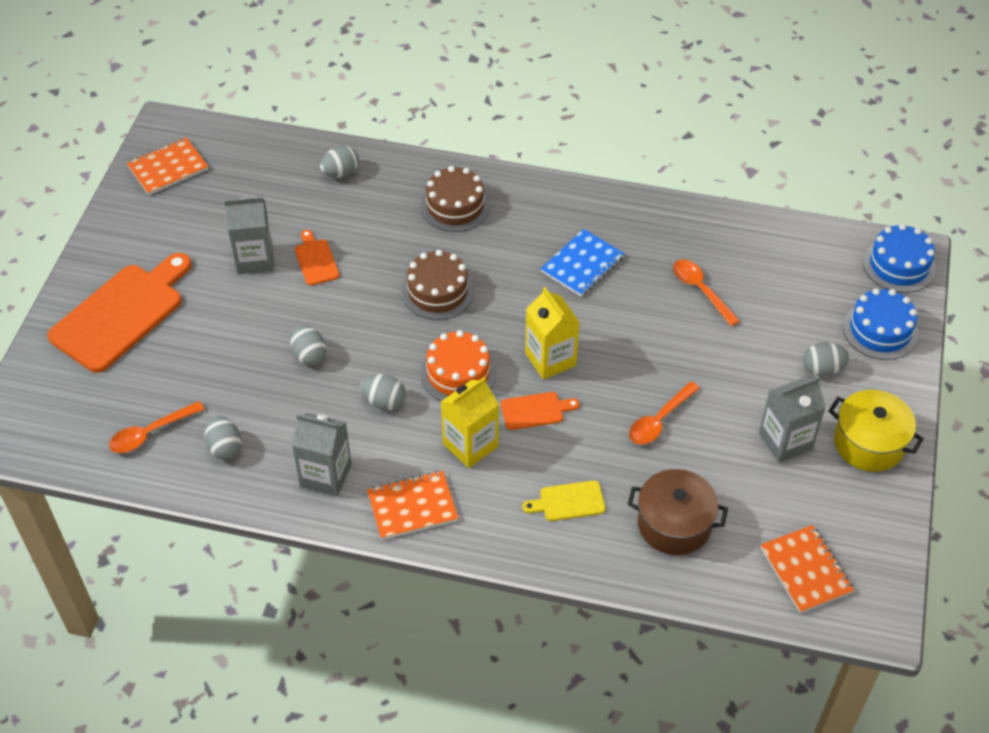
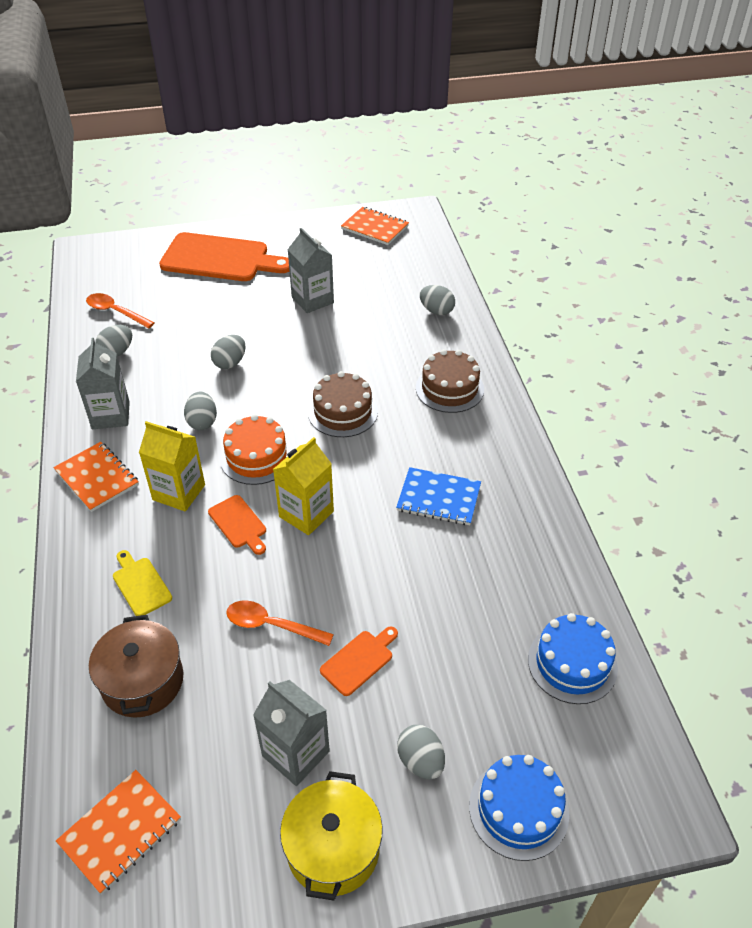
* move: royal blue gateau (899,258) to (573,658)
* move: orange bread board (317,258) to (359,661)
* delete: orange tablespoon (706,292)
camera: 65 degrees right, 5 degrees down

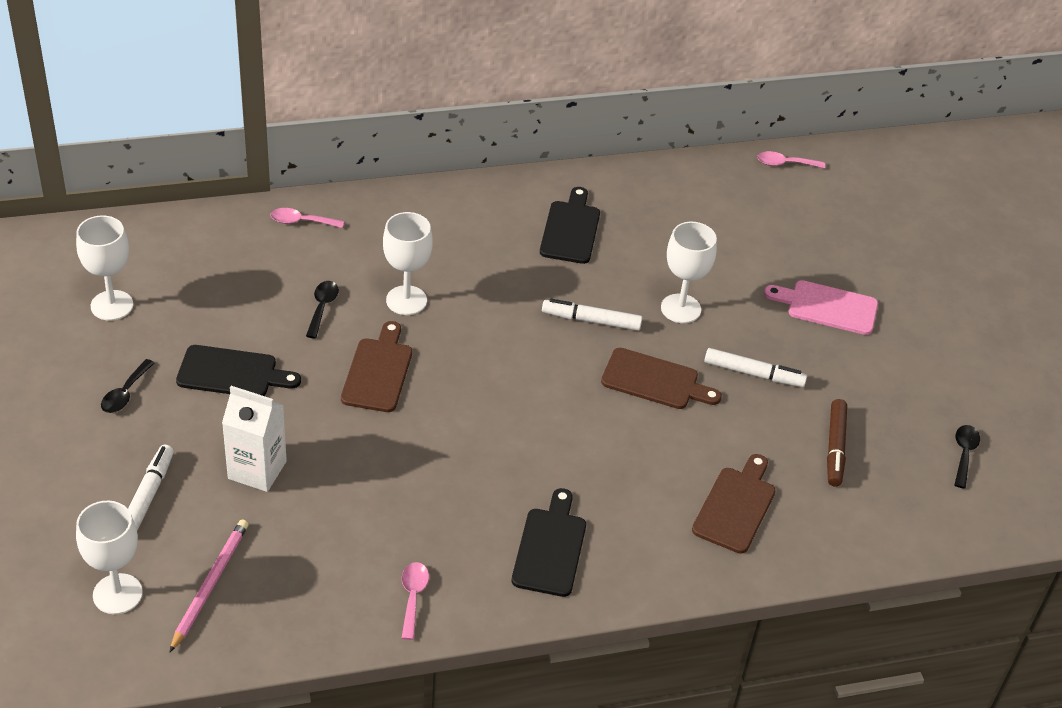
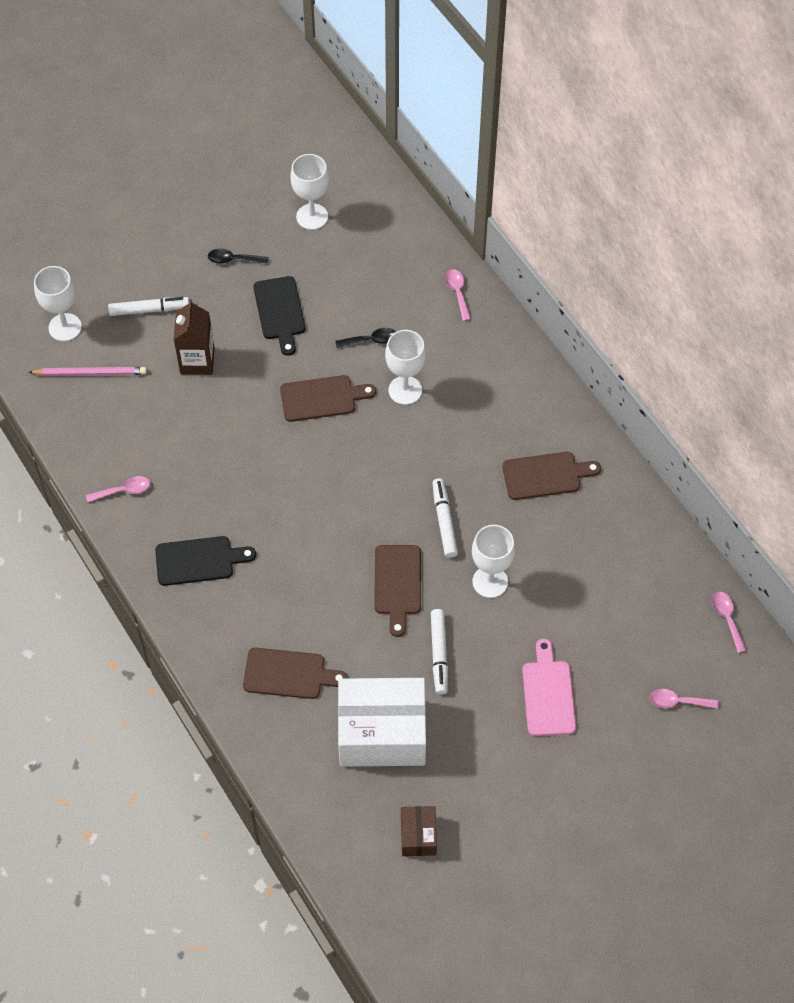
* recolor: jet-black bread board (570,225) to russet bread board (551,476)
* recolor: white juice carton (254,439) to russet juice carton (194,337)
* replace: russet felt pen (837,442) to white box (382,722)
* replace: jet-black tablespoon (967,457) to russet box (419,831)
* insert: pink tablespoon (684,699)
camera: 75 degrees right, 15 degrees up

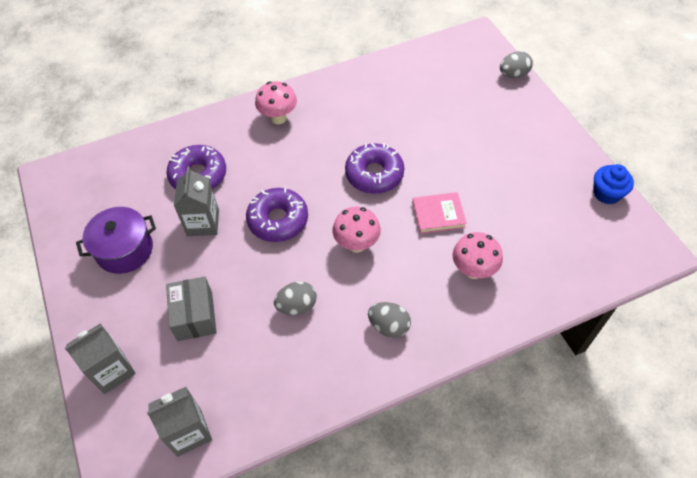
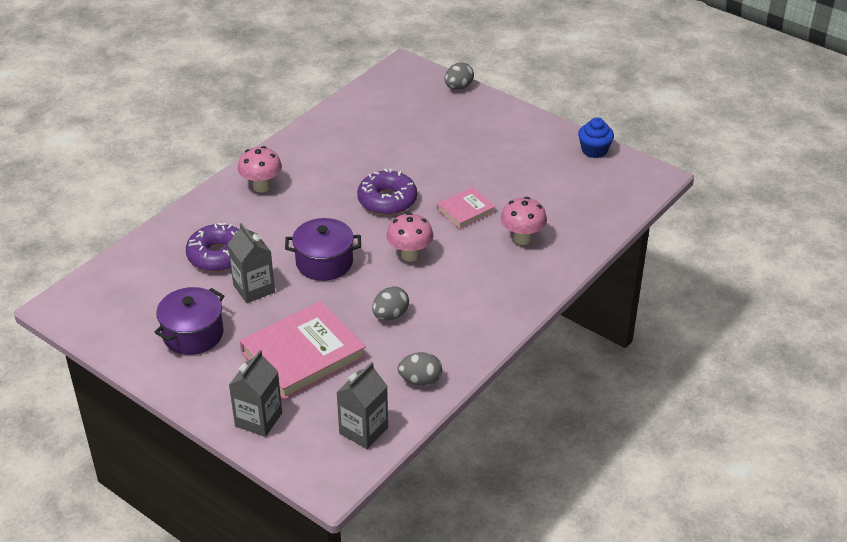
* replace: violet donut (277,215) to violet cooking pot (323,249)
* replace: gray box (191,309) to pink hardback (303,351)
* move: gray toy egg (389,320) to (419,369)
camera: 30 degrees left, 15 degrees down

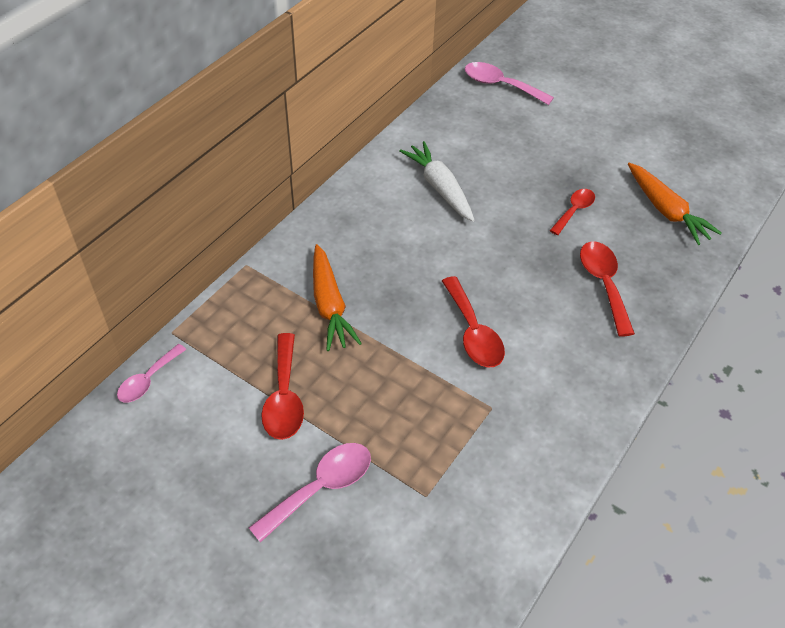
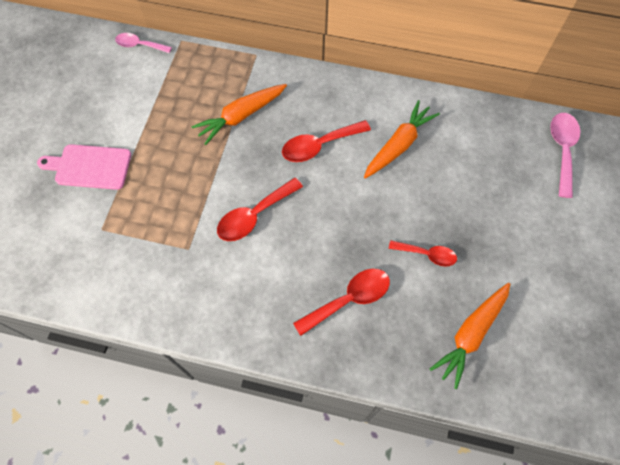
* recolor: white carrot (437,181) to orange carrot (402,139)
* move: red tablespoon (282,386) to (326,141)
* replace: pink tablespoon (310,493) to pink bread board (84,167)
camera: 70 degrees right, 15 degrees up

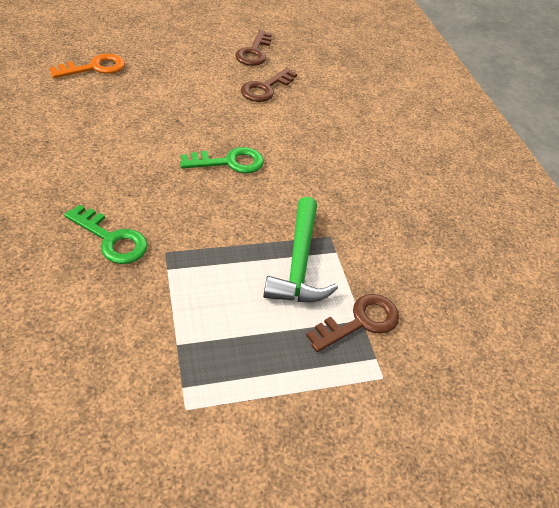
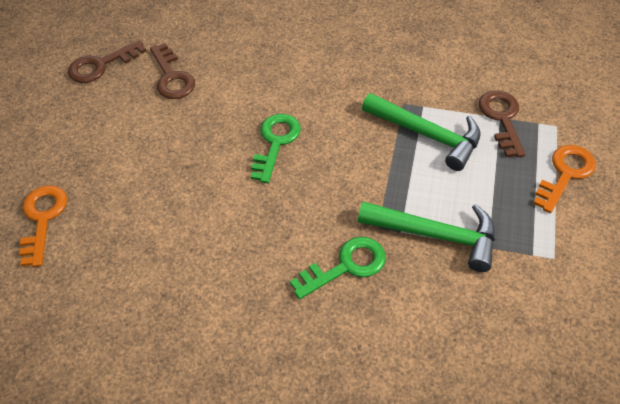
* rotate: russet key (253,48) = (107,61) 105 degrees clockwise
* insert: orange key (564,179)
* insert: leaf-green hammer (426,236)
camera: 55 degrees left, 5 degrees up

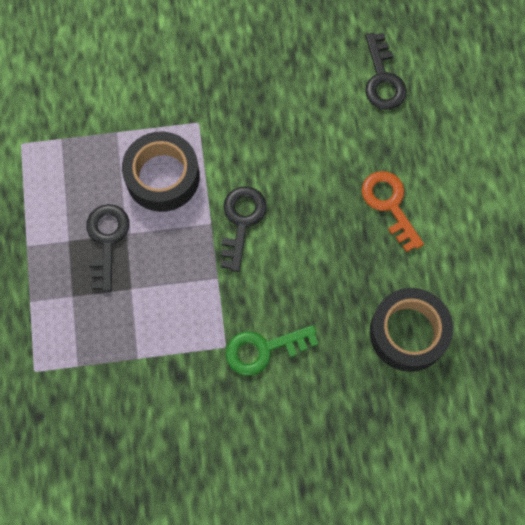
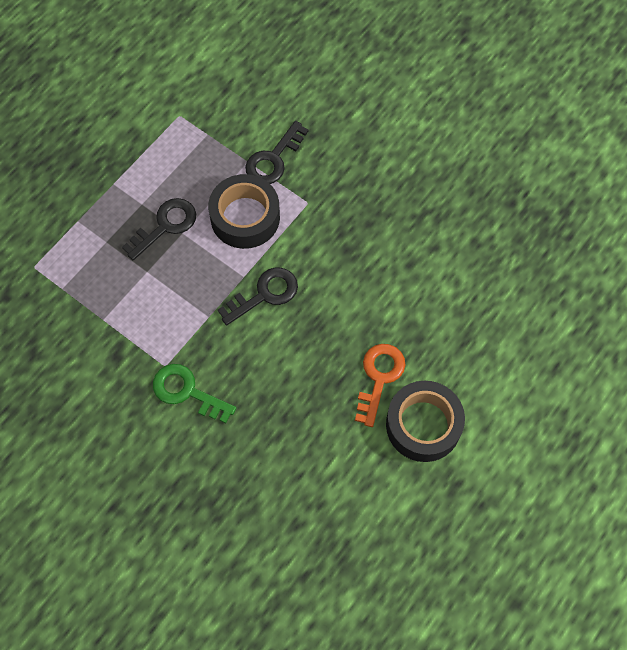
* move: jet-black key (386,71) to (277,152)
* move: jet-black roll of tape (411,330) to (425,421)
camera: 45 degrees right, 5 degrees down

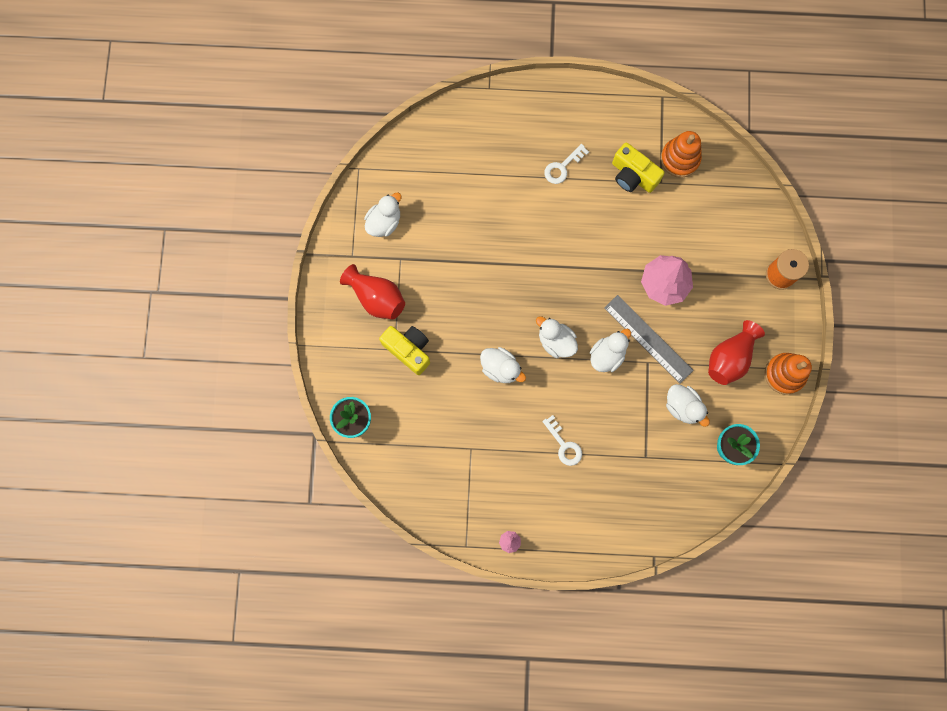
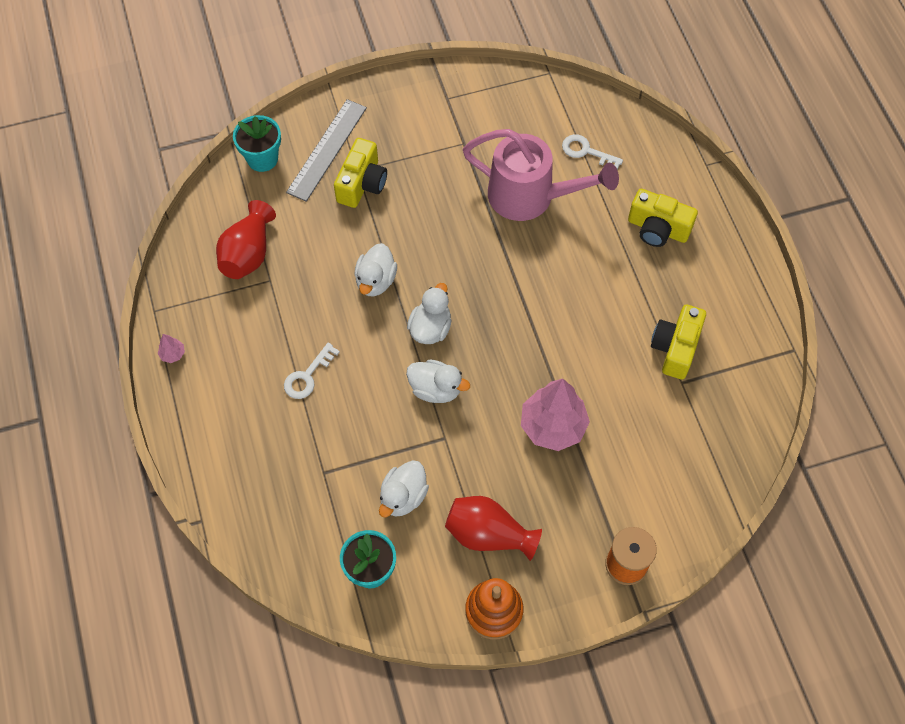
* delete: orange stacking toy (681,154)
* move: white key (566,164) to (592,151)
* delete: white duck (382,214)
* move: red flower vase (372,291) to (246,239)
* move: gray measuring stick (649,339) to (326,150)
* insert: pink watering pot (541,175)
* insert: golden camera (663,218)
camera: 70 degrees right, 15 degrees down

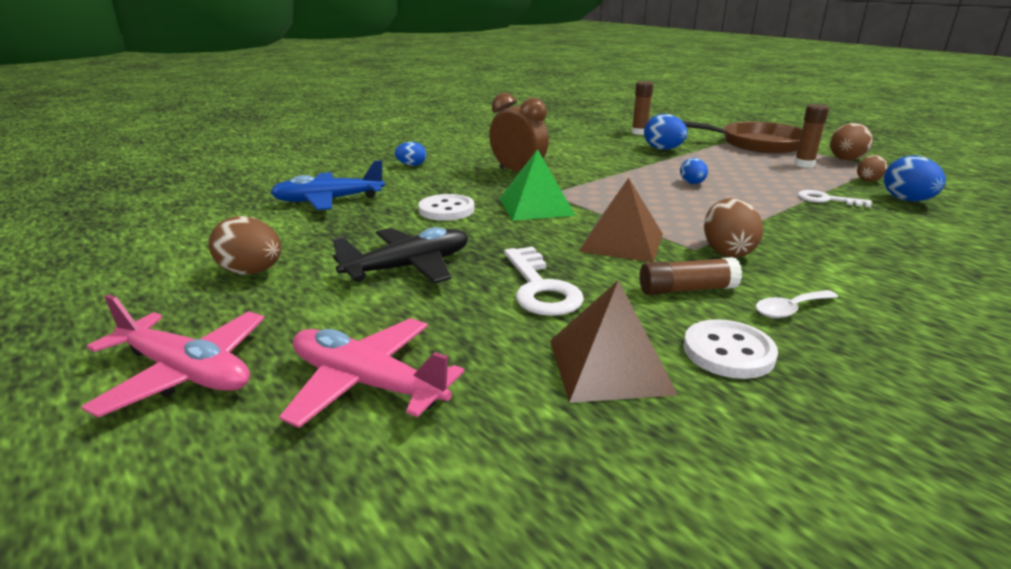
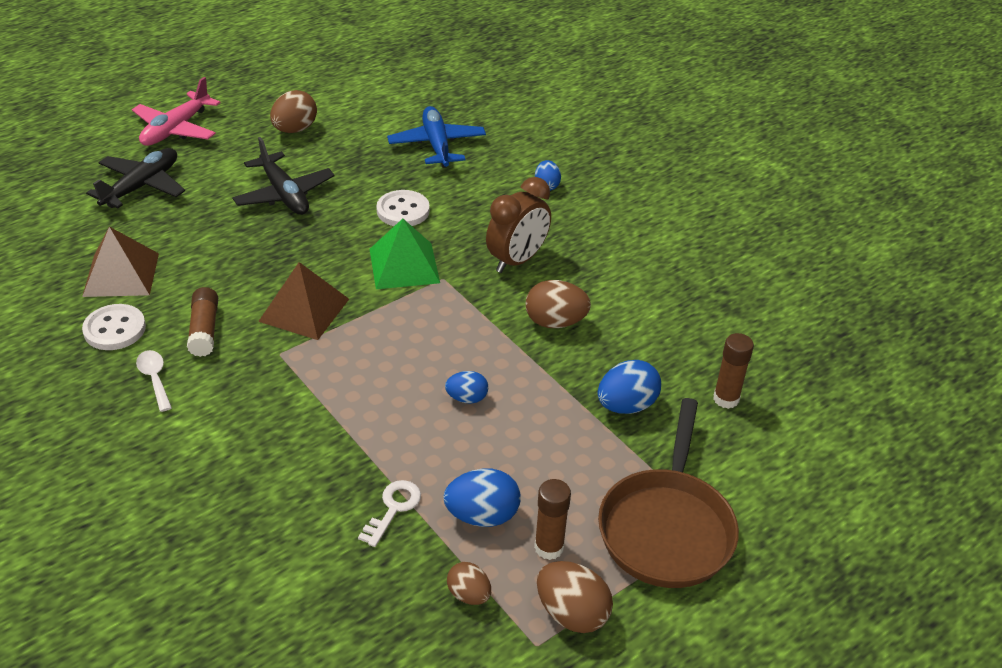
* move: royal blue toy egg (915,178) to (482,498)
* move: russet toy egg (733,228) to (558,304)
* delete: white key (544,281)
* recolor: pink plane (371,373) to jet-black plane (135,178)
camera: 90 degrees right, 15 degrees up

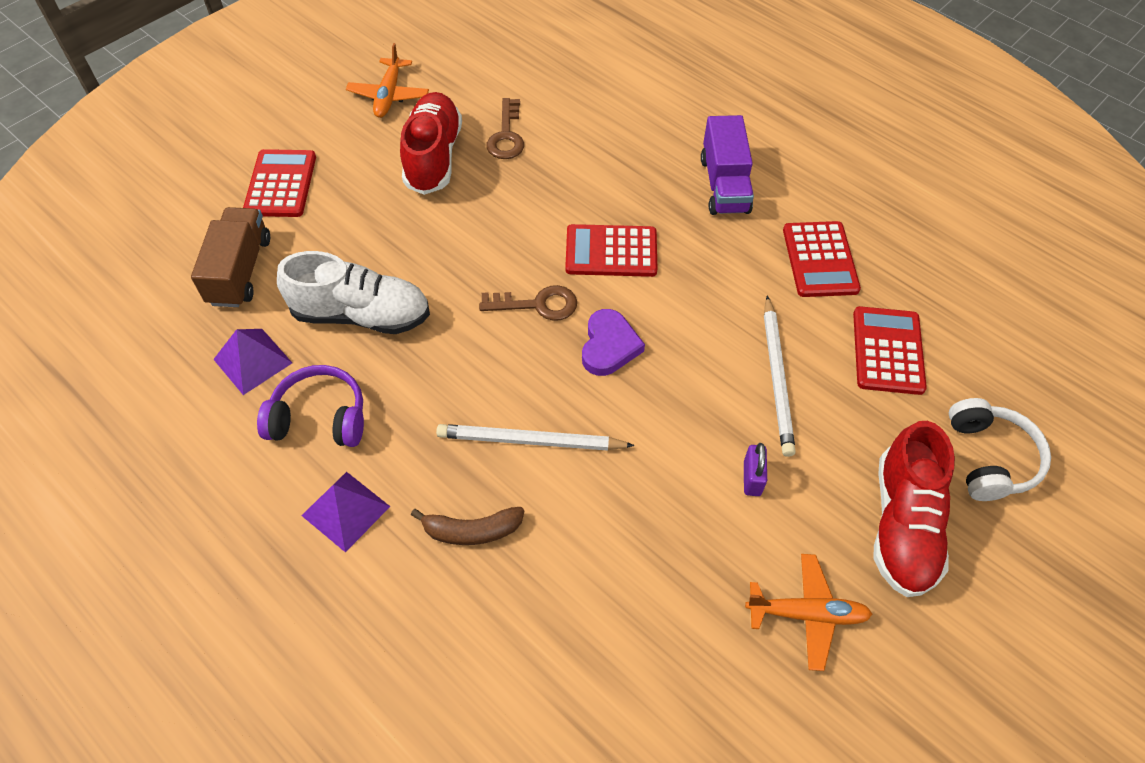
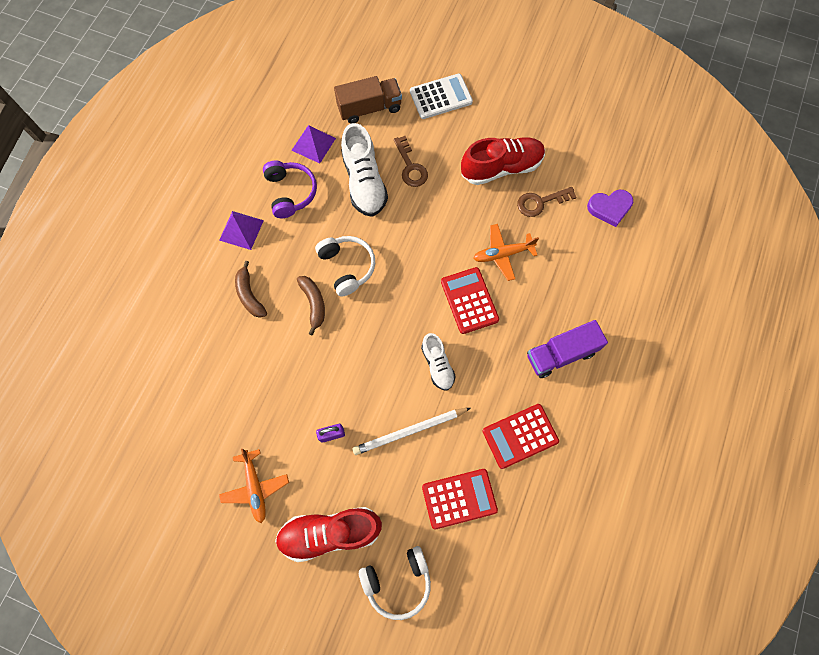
* move: orange plane (387,80) to (506,252)
* recolor: red pocket calculator (279,183) to white pocket calculator (441,96)
* move: russet key (528,303) to (411,161)
* move: violet heart shape (613,342) to (610,208)
* replace: white lead pencil (535,437) to russet toy banana (311,305)
* insert: white headset (345,266)
* insert: white sneaker (438,362)
camera: 70 degrees right, 15 degrees up

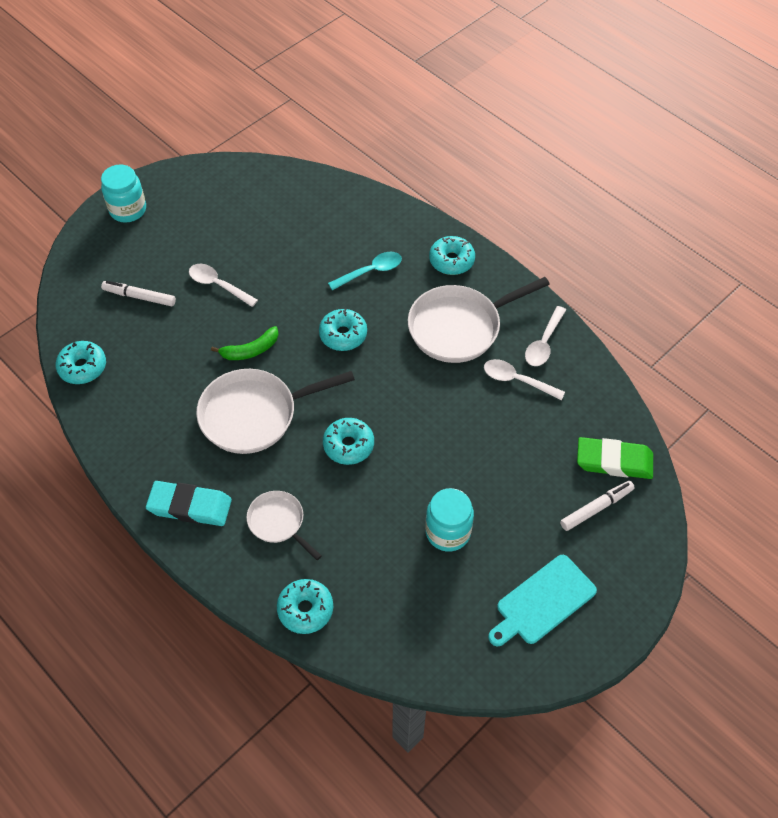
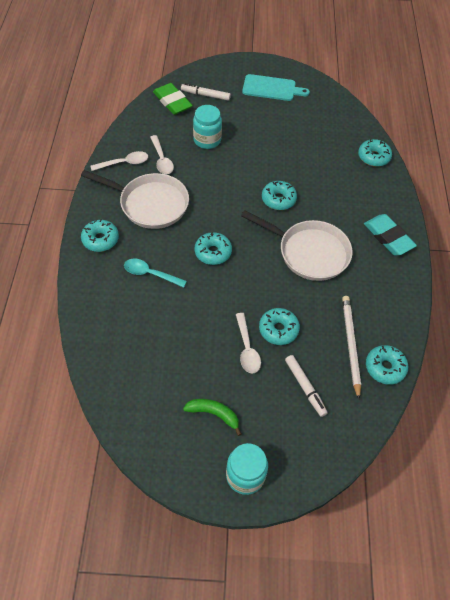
* move: leaf-green toy banana (245,343) to (212,417)
* move: teal jar (449,520) to (207,127)
* delete: white frying pan (284,525)
* insert: white lead pencil (351,347)
* insert: teal donut (279,326)
camera: 135 degrees left, 0 degrees up

